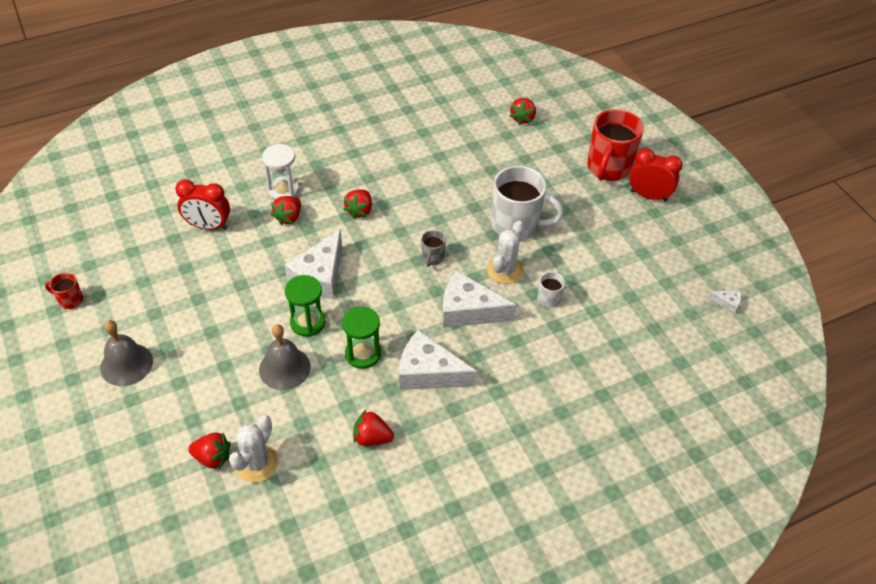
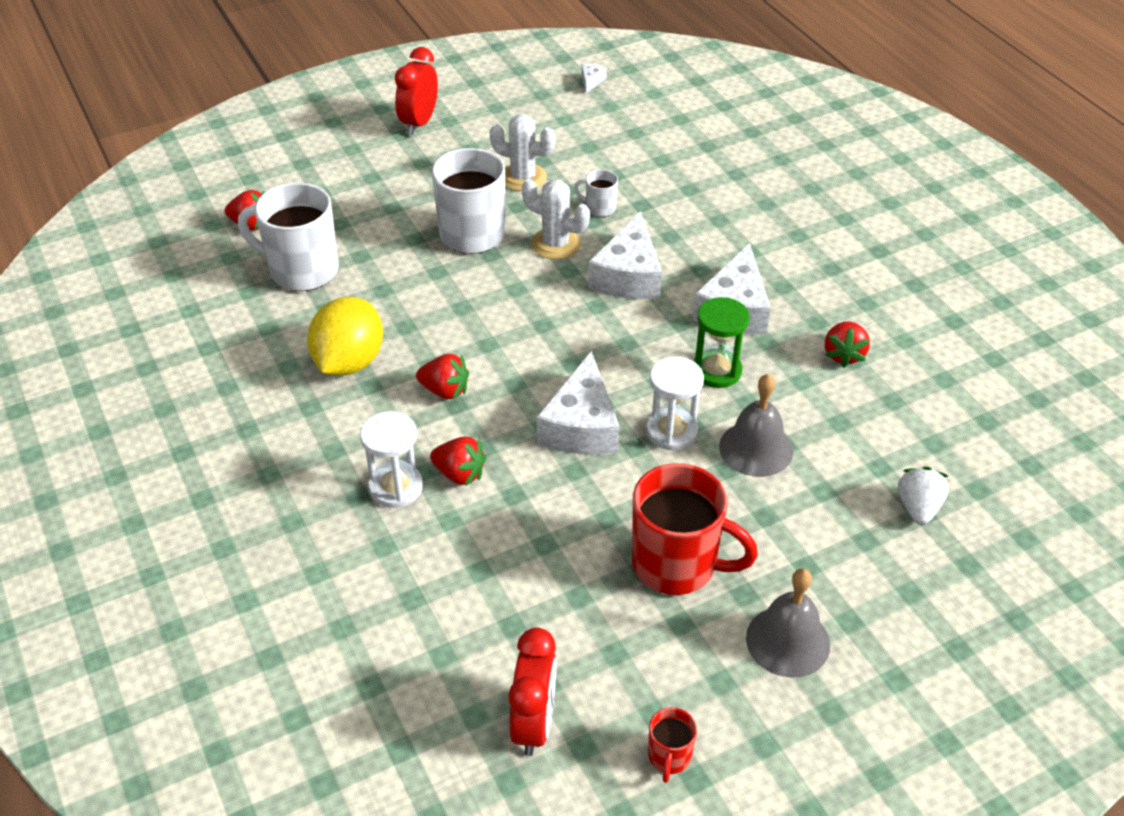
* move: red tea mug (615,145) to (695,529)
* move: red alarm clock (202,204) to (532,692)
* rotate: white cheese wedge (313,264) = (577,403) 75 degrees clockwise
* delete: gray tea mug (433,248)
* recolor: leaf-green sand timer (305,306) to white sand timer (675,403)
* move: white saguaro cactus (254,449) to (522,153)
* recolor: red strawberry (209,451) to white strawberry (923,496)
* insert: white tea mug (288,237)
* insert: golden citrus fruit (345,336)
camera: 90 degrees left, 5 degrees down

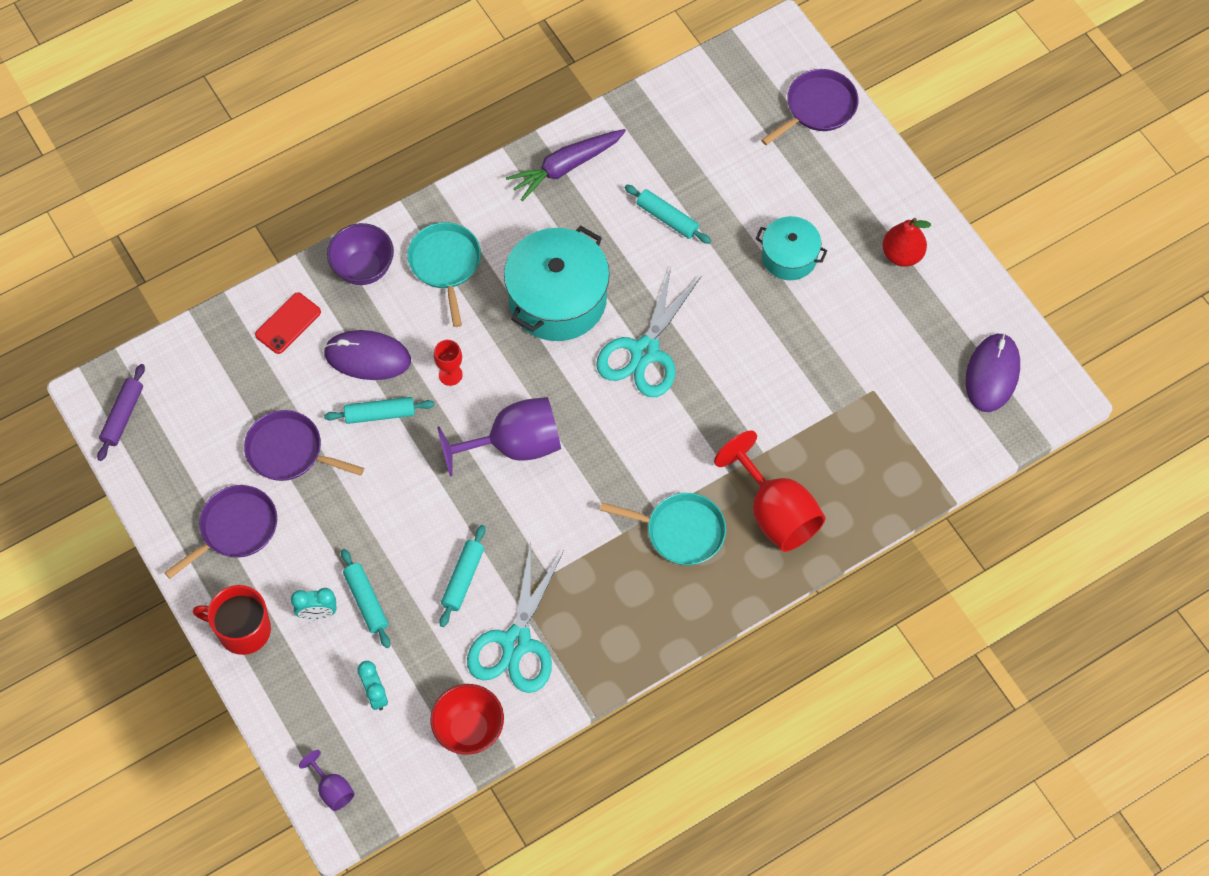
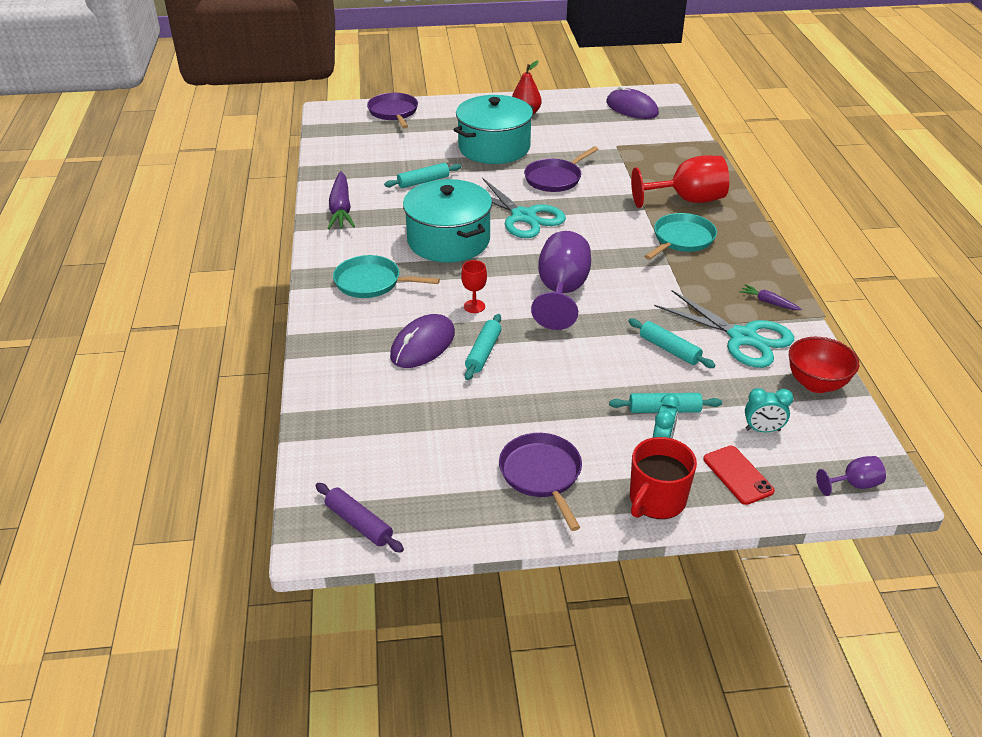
* resize: teal cooking pot (791,248) = (493,129) x1.75
* delete: violet bowl (360,254)
* move: red phone (288,323) to (739,475)
* move: violet frying pan (304,445) to (561,169)
* insert: violet carrot (770,297)
camera: 65 degrees left, 25 degrees down

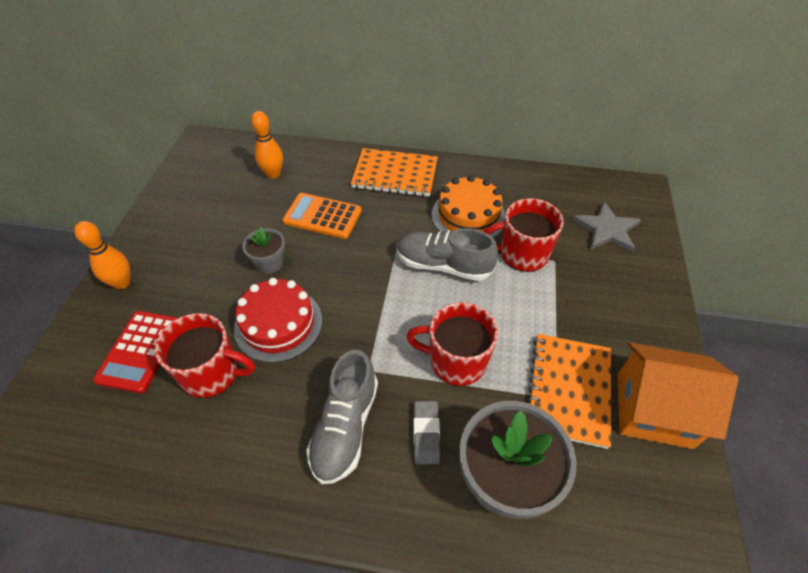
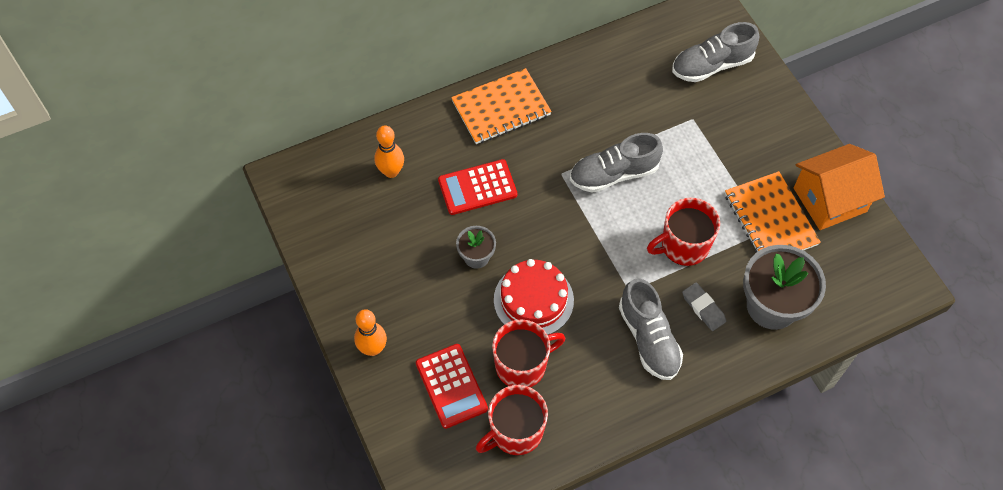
* delete: orange gateau (468,206)
* recolor: orange pocket calculator (322,216) to red pocket calculator (477,187)
* move: red tea mug (524,235) to (512,420)
* replace: gray star (606,226) to gray sneaker (715,52)
camera: 35 degrees left, 10 degrees up

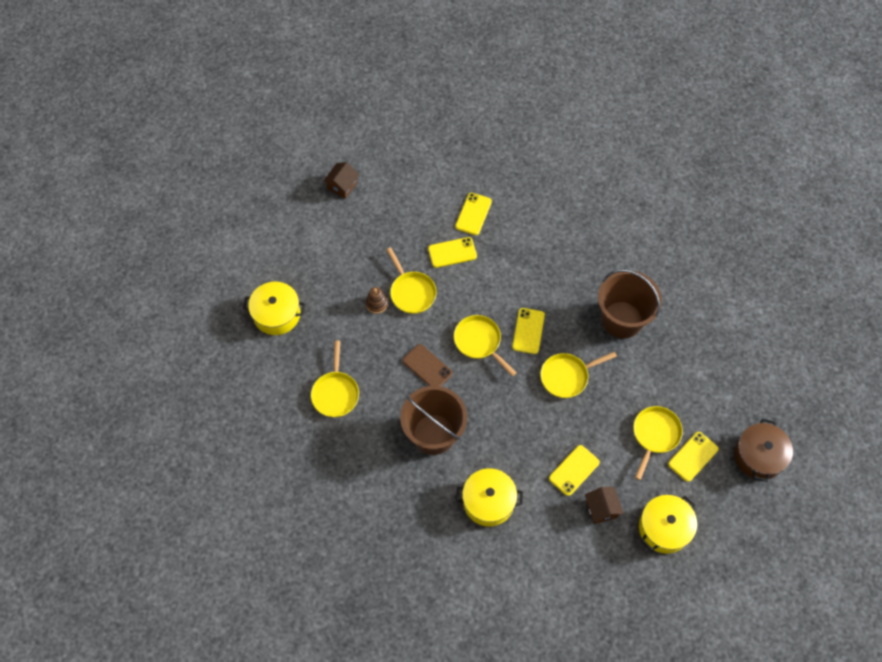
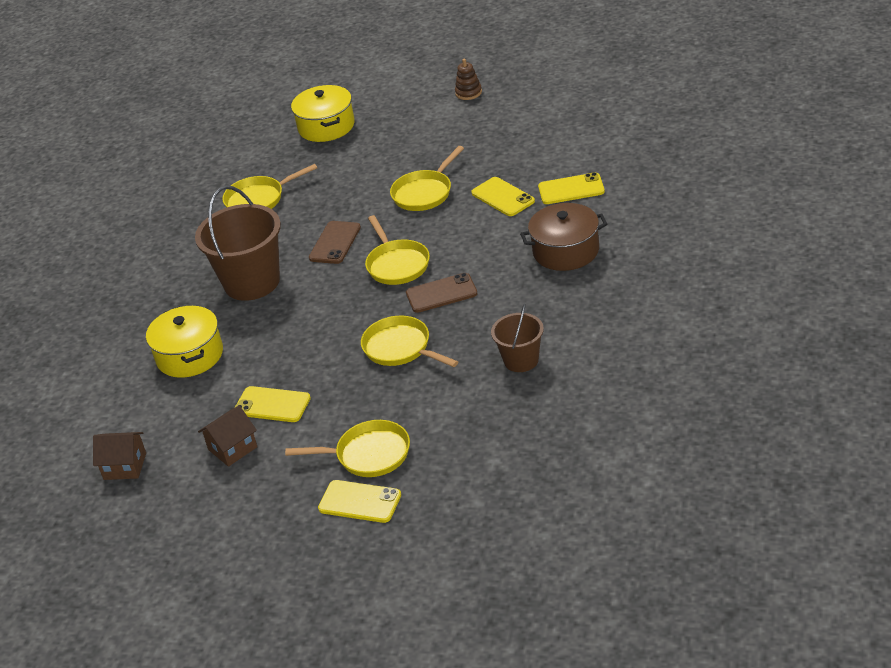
* move: russet cottage (341,180) to (119,456)
* resize: russet pail (630,303) = (517,337) x0.56
* move: russet stacking toy (377,300) to (468,79)
* recolor: golden phone (528,331) to russet phone (442,293)
* rotate: golden frying pan (485,345) = (397,250) 135 degrees clockwise
* move: russet cooking pot (763,450) to (564,237)
* delete: golden cooking pot (668,524)
camera: 70 degrees right, 25 degrees down

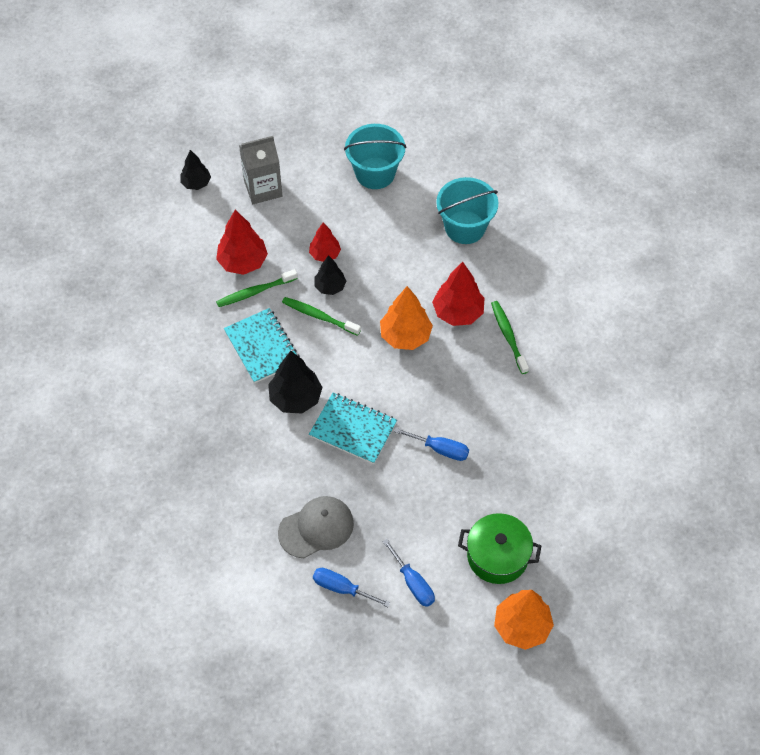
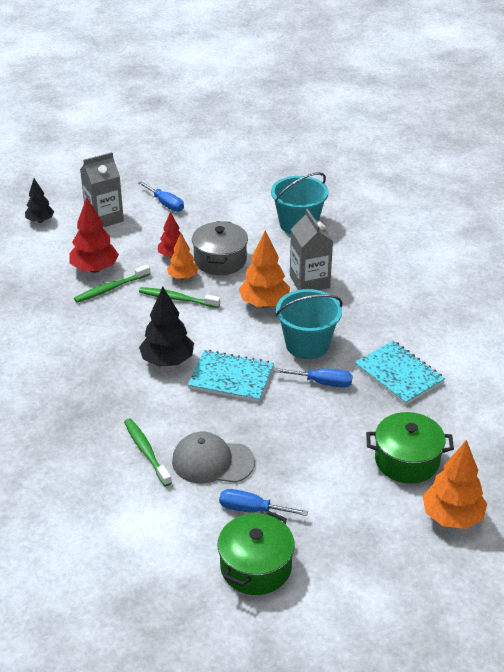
* move: teal pail (375,156) to (309,324)
* recolor: jet-black fir tree (330,275) to orange fir tree (182,256)
* replace: red fir tree (458,294) to gray juice carton (311,249)
* move: leaf-green dental brush (510,337) to (148,452)
* move: teal notebook (262,345) to (400,373)
* rotate: gray cap (316,527) = (213,457) 135 degrees counterclockwise
* move: royal blue hand screwdriver (409,573) to (161,196)
* insert: gray cooking pot (220,248)
* insert: leaf-green cooking pot (256,553)
camera: 10 degrees left, 20 degrees down

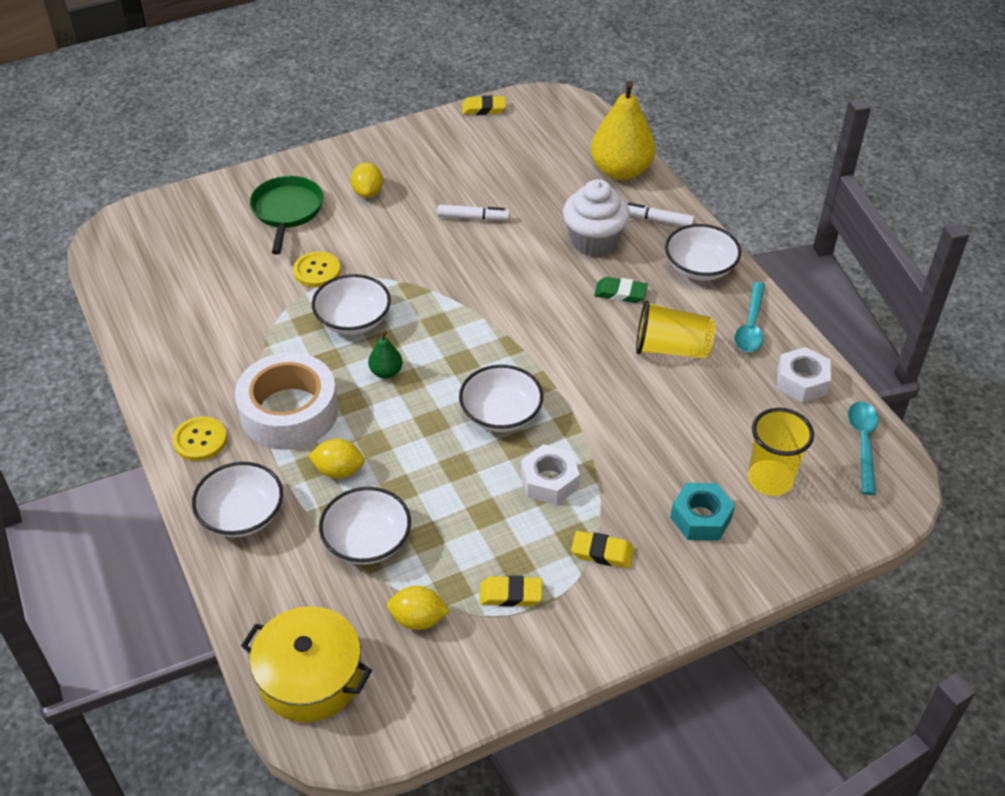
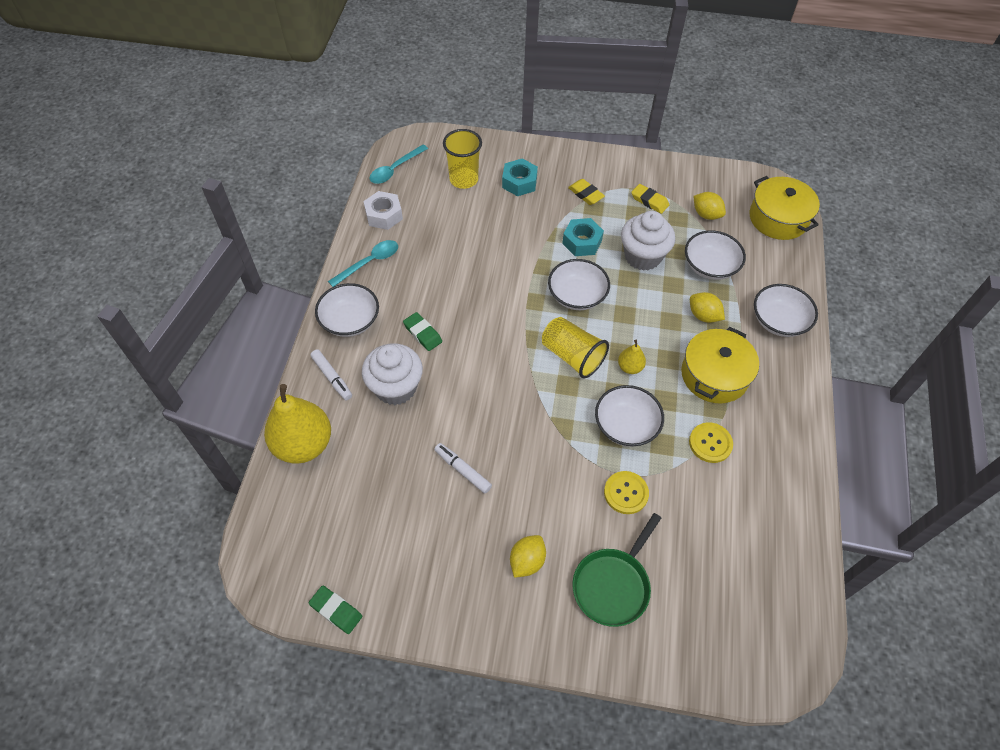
* recolor: golden eraser (484,105) to leaf-green eraser (335,610)
* move: golden tumbler (675,329) to (575,348)
* recolor: leaf-green toy pear (385,354) to golden toy pear (632,357)
* replace: white roll of tape (286,401) to golden cooking pot (720,365)
* move: golden shirt button (200,438) to (711,443)
* recolor: white nut (550,474) to teal nut (583,237)
* insert: white muffin (648,241)
camera: 145 degrees left, 10 degrees up

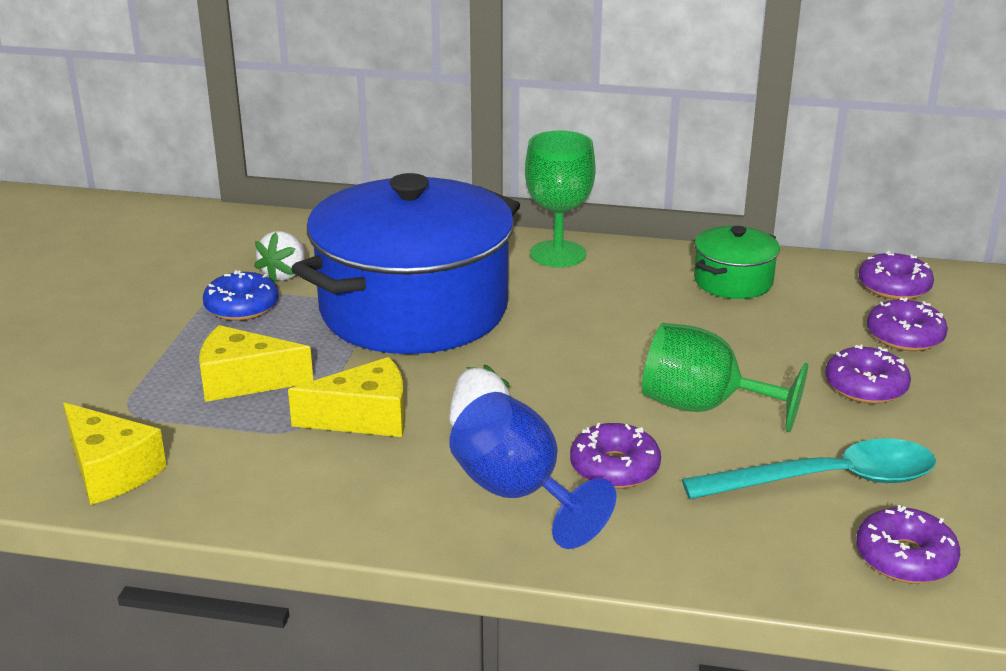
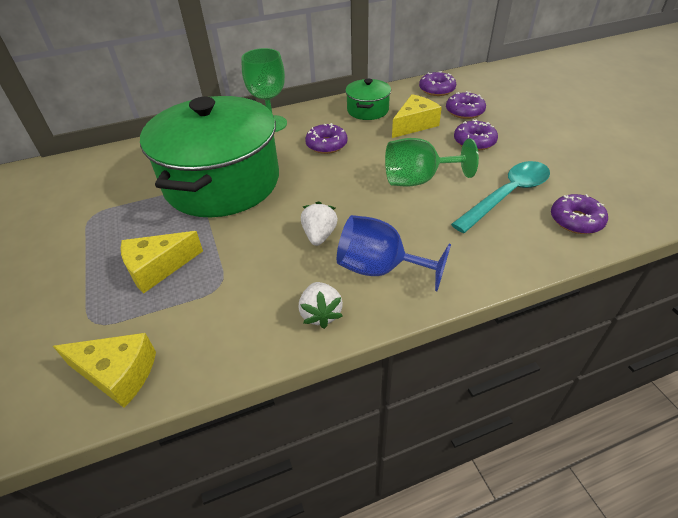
* recolor: royal blue cooking pot (405,263) to leaf-green cooking pot (209,156)
* move: white strawberry (279,256) to (321,305)
* delete: royal blue donut (241,295)
* move: golden cheese wedge (346,397) to (417,116)
* move: violet donut (615,456) to (326,138)
camera: 30 degrees left, 15 degrees up

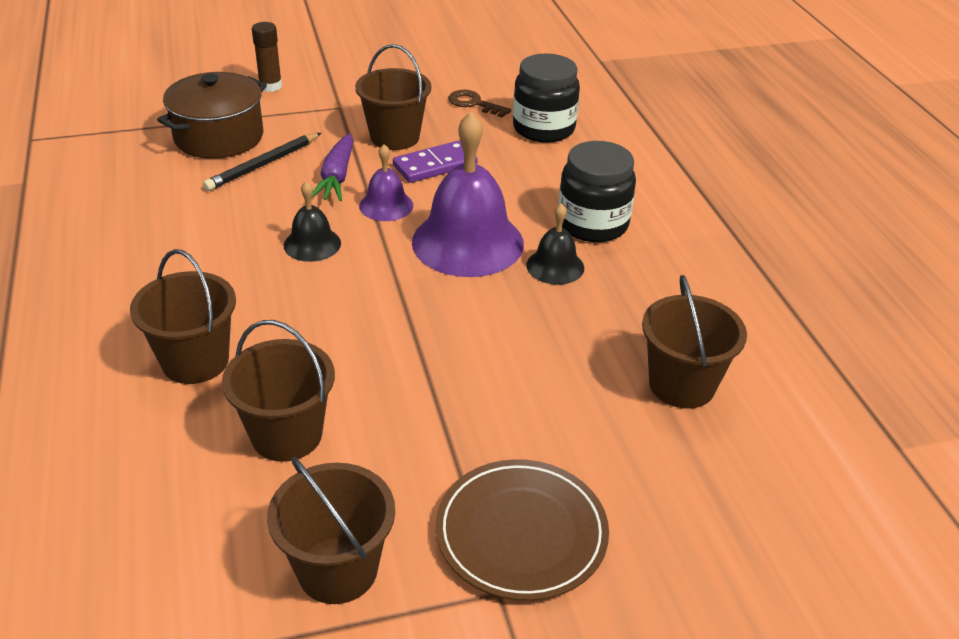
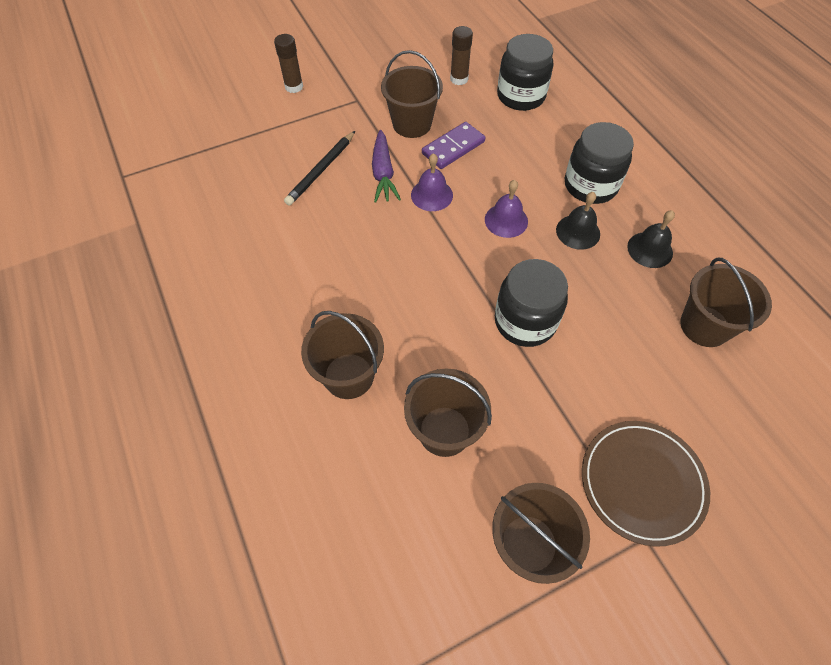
* delete: russet cooking pot (212,115)
* replace: russet key (480,104) to russet stick of glue (461,55)
* resize: violet hand bell (468,194) = (506,209) x0.50
* move: jet-black hand bell (312,221) to (651,239)
* insert: jet-black jar (531,303)
camera: 10 degrees left, 20 degrees up

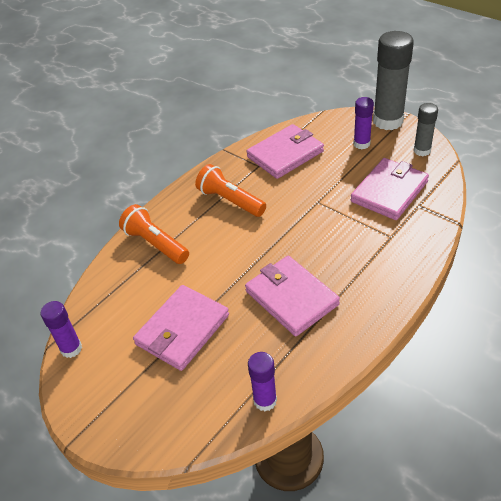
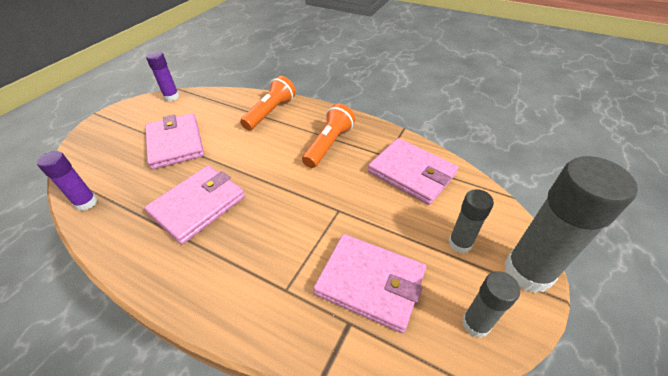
* recolor: violet stick of glue (363,123) to gray stick of glue (471,221)
* rotate: pink billfold (181,328) = (174,141) 45 degrees clockwise
camera: 75 degrees right, 0 degrees up

